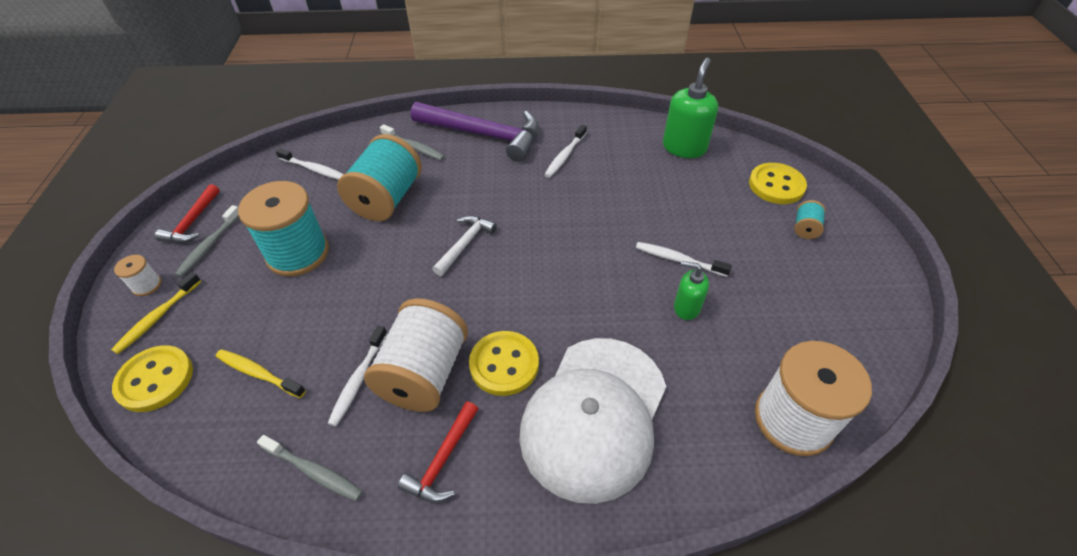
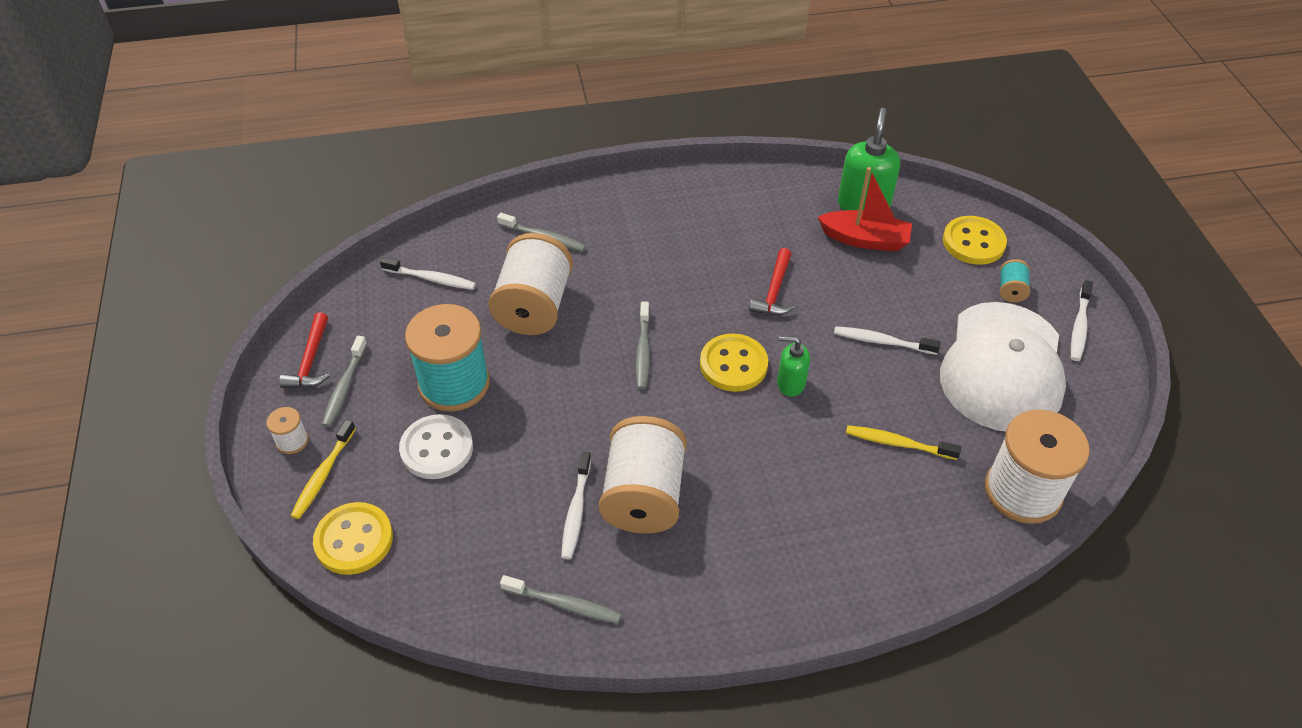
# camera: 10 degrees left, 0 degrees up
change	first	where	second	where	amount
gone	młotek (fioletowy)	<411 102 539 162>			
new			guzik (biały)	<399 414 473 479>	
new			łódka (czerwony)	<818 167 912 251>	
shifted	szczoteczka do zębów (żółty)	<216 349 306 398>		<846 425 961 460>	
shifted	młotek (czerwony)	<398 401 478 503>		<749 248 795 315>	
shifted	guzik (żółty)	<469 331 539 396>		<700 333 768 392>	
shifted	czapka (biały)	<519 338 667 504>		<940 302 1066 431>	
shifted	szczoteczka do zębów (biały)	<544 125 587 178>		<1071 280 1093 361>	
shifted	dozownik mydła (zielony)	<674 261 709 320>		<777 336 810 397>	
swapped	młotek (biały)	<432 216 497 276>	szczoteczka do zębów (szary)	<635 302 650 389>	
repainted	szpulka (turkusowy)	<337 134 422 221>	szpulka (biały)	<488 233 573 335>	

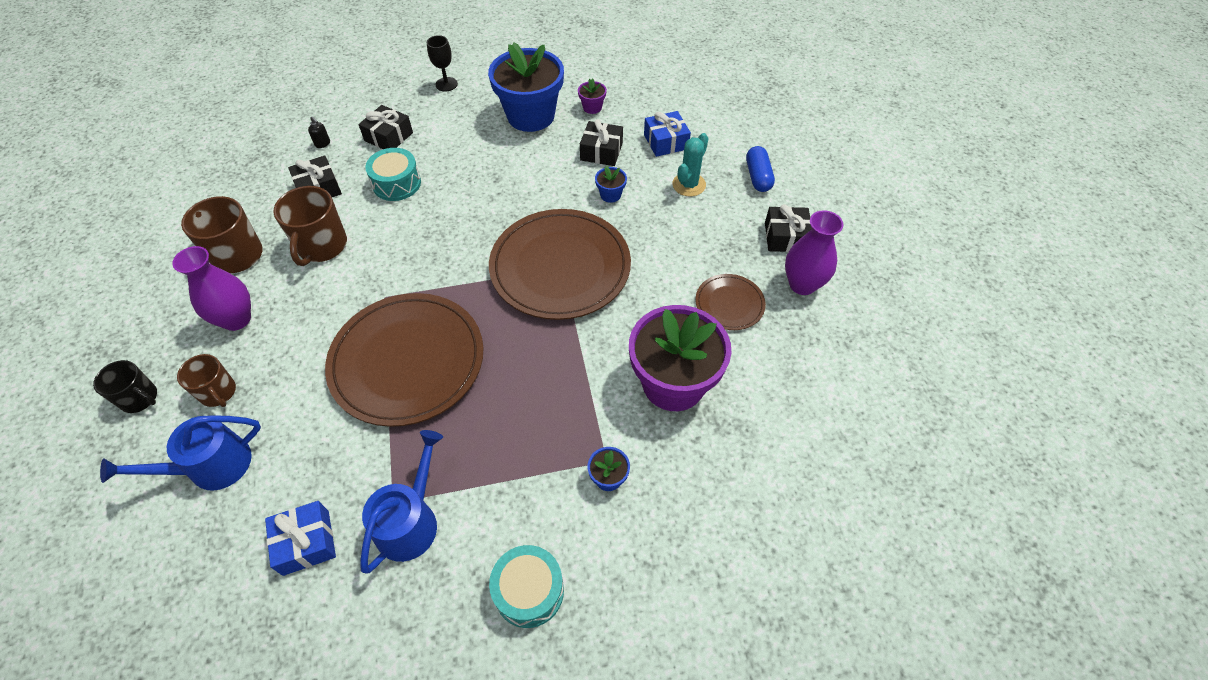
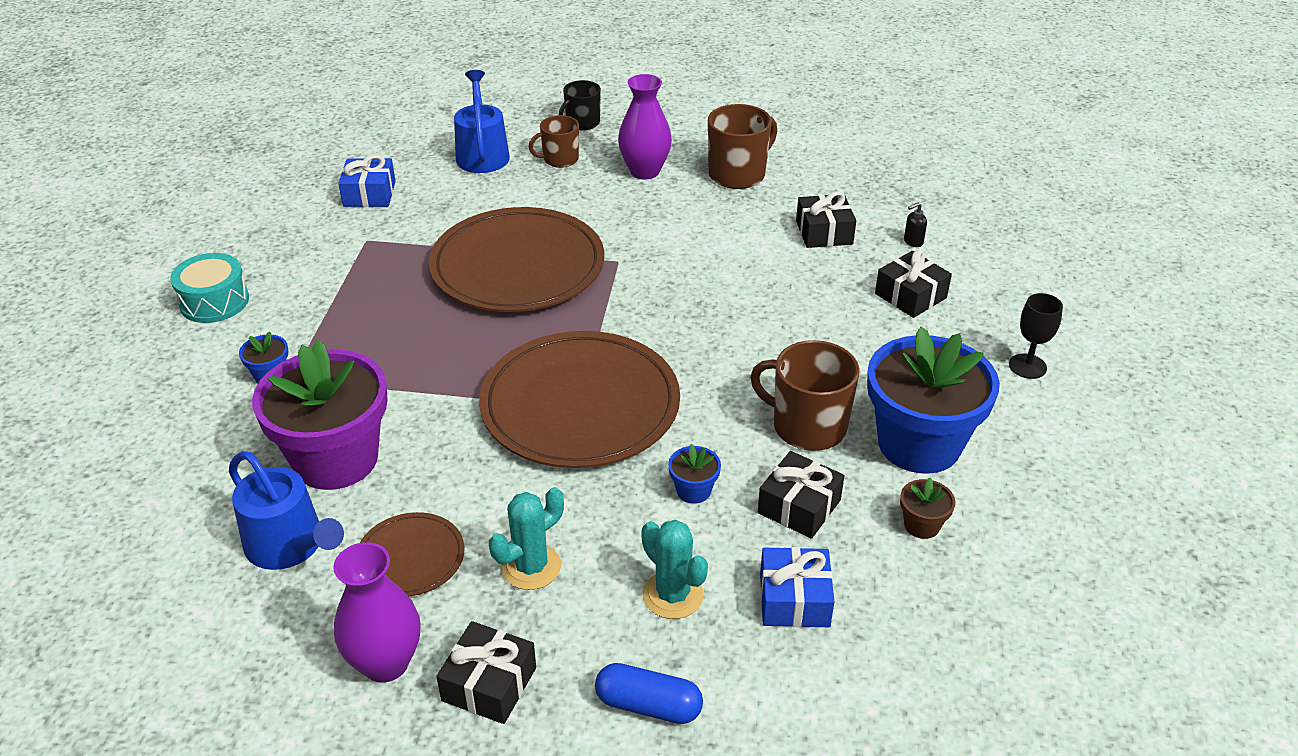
# camera: 110 degrees right, 15 degrees down
change	first	where	second	where	amount
gone	bęben (turkusowy)	<365 148 421 201>			
new			kaktus (turkusowy)	<489 487 564 590>	
shifted	kubek (brązowy)	<273 186 347 266>		<750 340 859 451>	
shifted	konewka (niebieski)	<360 430 443 574>		<229 451 344 570>	
repainted	doniczka (fioletowy)	<578 78 607 114>	doniczka (brązowy)	<900 478 955 539>	

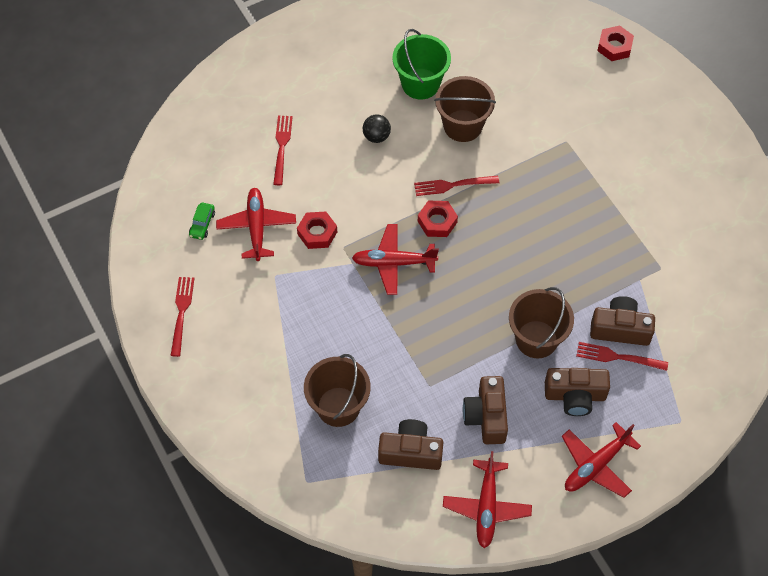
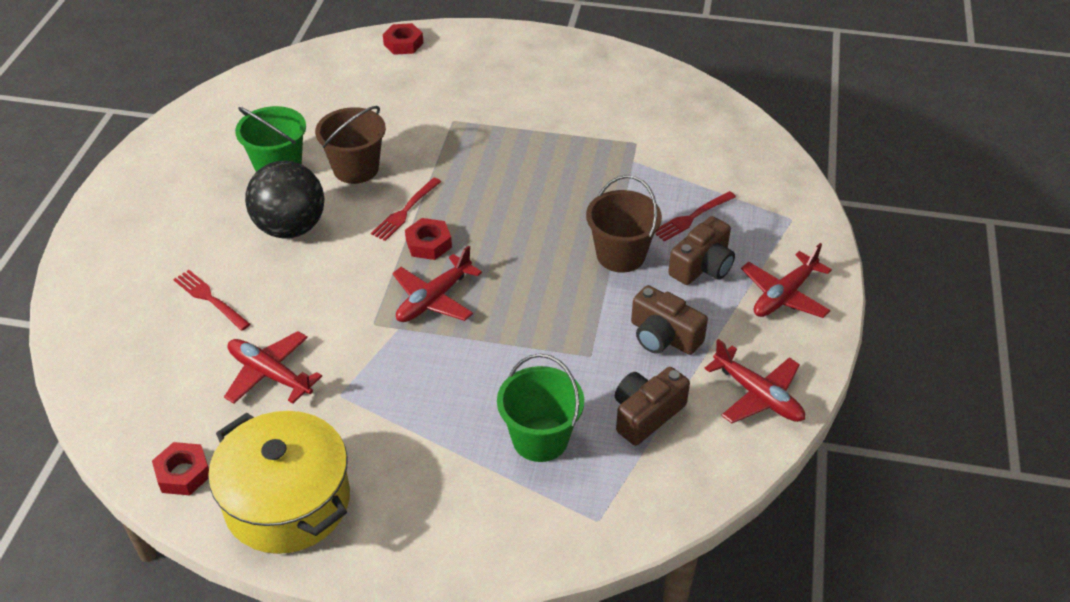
# camera: 50 degrees left, 15 degrees down
change	first	where	second	where	amount
gone	samochód (zielony)	<189 203 215 240>			
gone	aparat fotograficzny (brązowy)	<590 296 655 346>			
shifted	nakrętka (czerwony)	<297 211 337 249>		<152 442 209 495>	
swapped	widelec (czerwony)	<171 277 195 357>	garnek (żółty)	<208 411 350 554>	
repainted	wiadro (brązowy)	<304 354 371 427>	wiadro (zielony)	<497 354 584 462>	
rotated	samolot (czerwony)	<562 422 641 498>		<741 243 832 318>	45 degrees clockwise
scaled	piłka (czarny)	<362 114 391 143>		<245 161 325 238>	x2.20

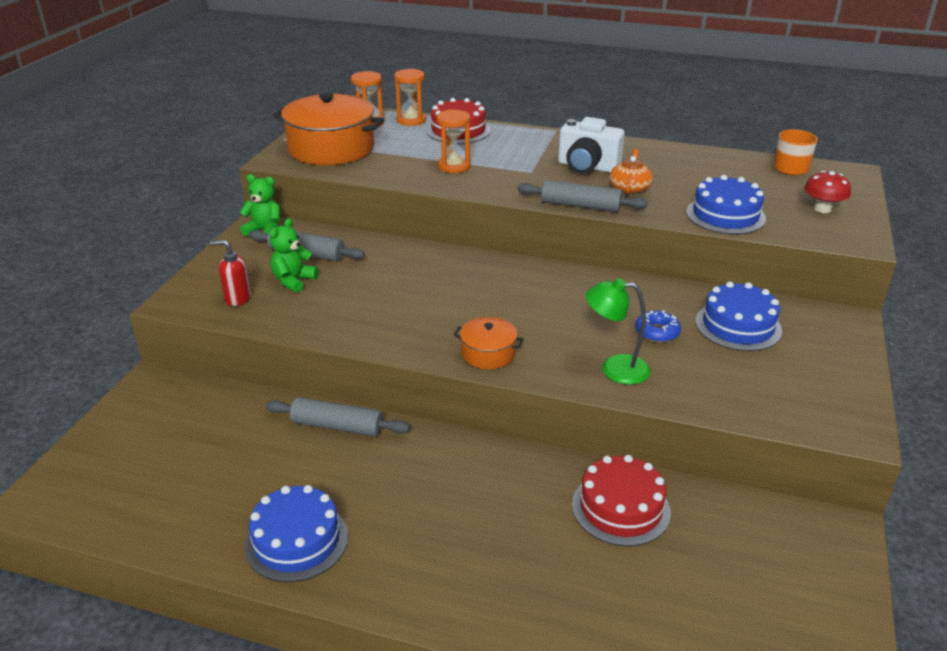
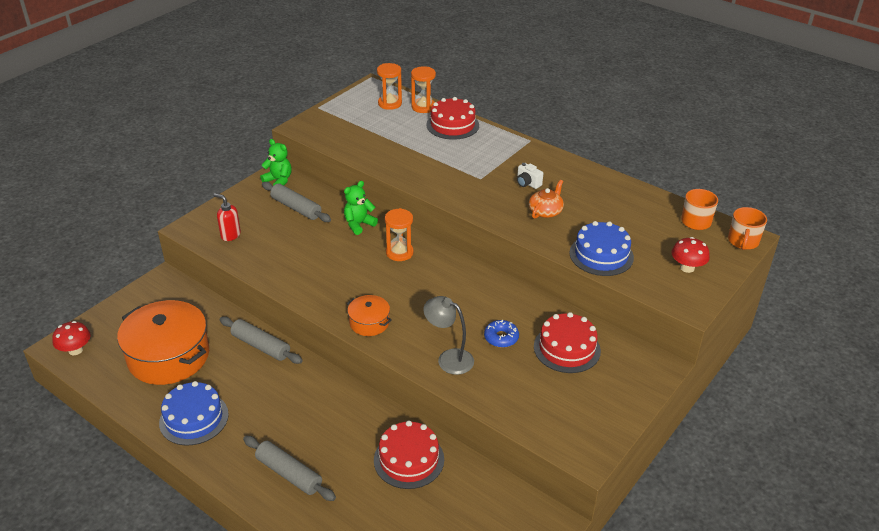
# camera: 20 degrees right, 5 degrees up
change	first	where	second	where	amount
new			grzyb (czerwony)	<52 321 91 355>	
new			kubek (pomarańczowy)	<728 207 767 250>	
shifted	miś (zielony)	<270 218 318 293>		<344 181 378 235>	
shifted	garnek (pomarańczowy)	<274 93 384 165>		<117 300 209 385>	
shifted	klepsydra (pomarańczowy)	<437 110 471 173>		<385 208 413 261>	
shifted	wałek do ciasta (szary)	<517 180 648 212>		<243 436 336 501>	
repainted	lampka (zielony)	<586 278 651 385>	lampka (szary)	<423 296 474 375>	
repainted	tort (niebieski)	<696 282 782 351>	tort (czerwony)	<534 312 601 373>	
scaled	aparat fotograficzny (biały)	<558 117 625 174>		<517 163 543 189>	x0.51

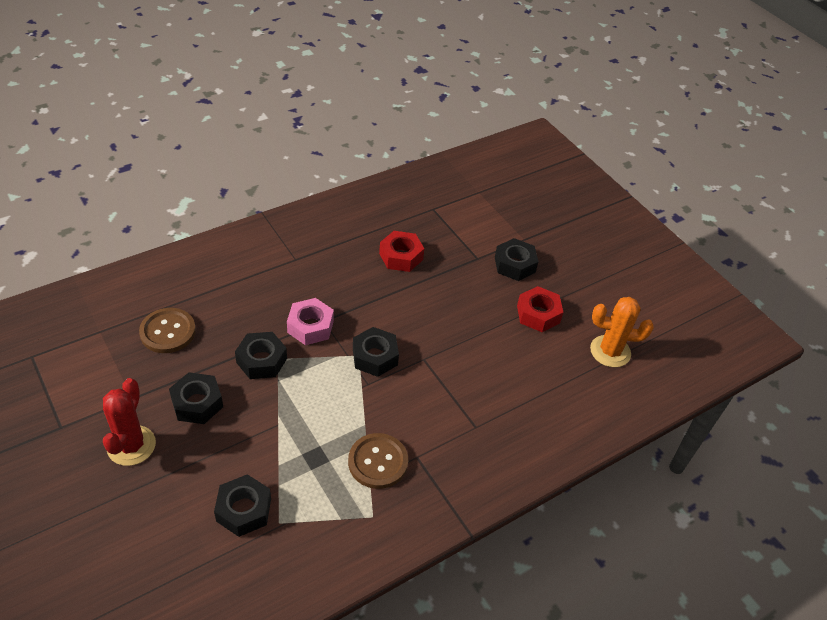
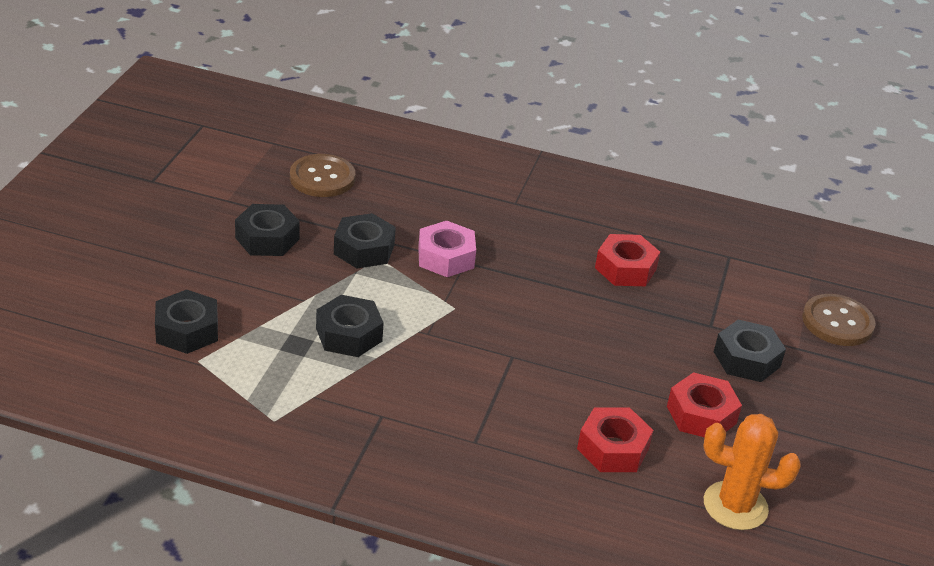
# camera: 50 degrees right, 10 degrees down
change	first	where	second	where	amount
gone	kaktus (czerwony)	<103 378 156 466>			
new			nakrętka (czerwony)	<577 407 653 472>	
shifted	guzik (brązowy)	<348 433 408 489>		<802 294 876 346>	
shifted	nakrętka (czarny)	<353 327 399 377>		<316 295 384 357>	
rotated	kaktus (pomarańczowy)	<590 297 654 367>		<703 414 801 530>	45 degrees counterclockwise

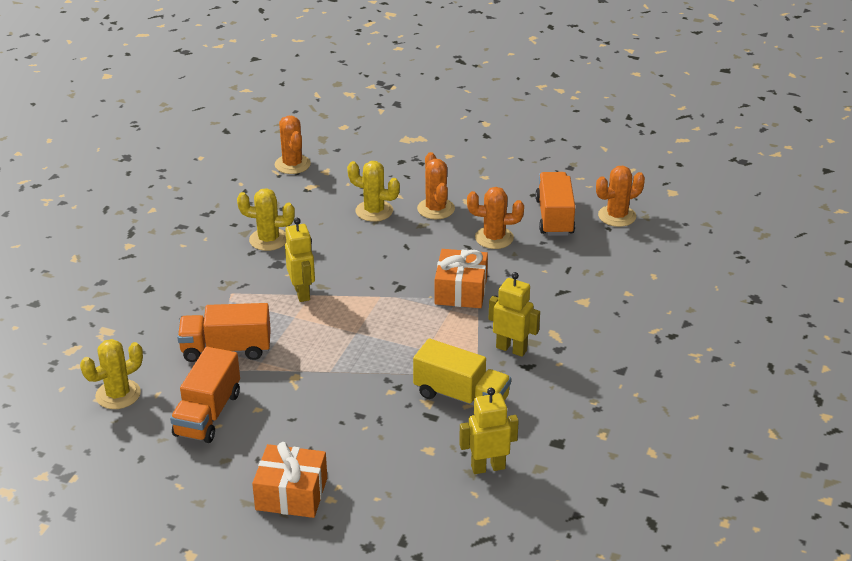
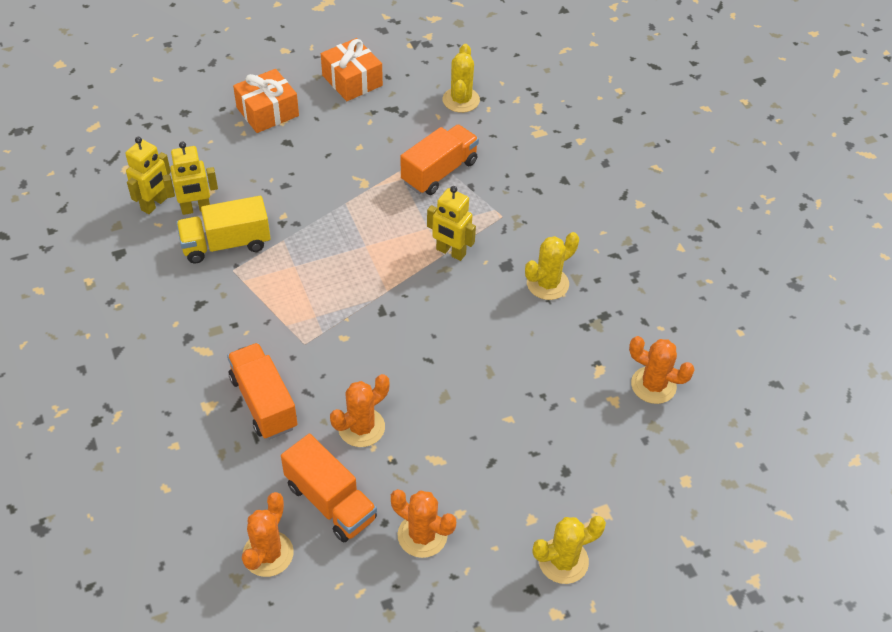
# camera: 135 degrees right, 15 degrees up
change	first	where	second	where	amount
shifted	ciężarówka (pomarańczowy)	<170 347 240 443>		<227 343 297 439>	
shifted	kaktus (żółty)	<347 161 400 222>		<532 516 606 584>	
shifted	kaktus (pomarańczowy)	<417 152 455 219>		<391 489 456 558>	
shifted	prezent (pomarańczowy)	<434 249 488 308>		<321 38 383 101>	
shifted	robot (żółty)	<489 272 540 357>		<162 141 218 215>	

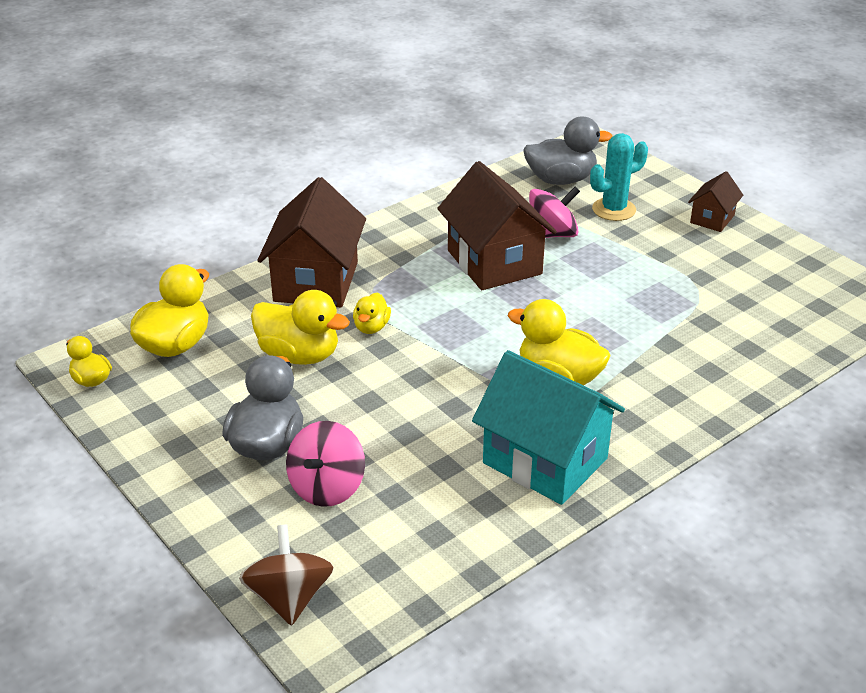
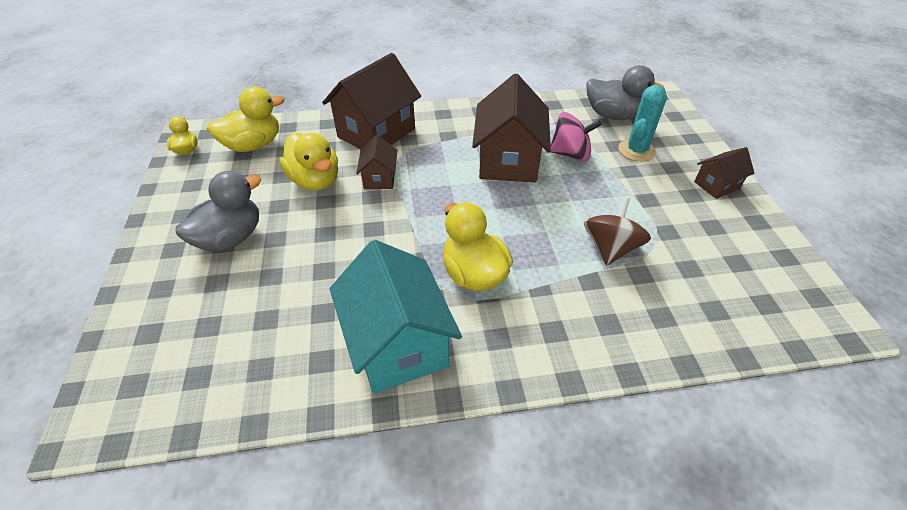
# camera: 30 degrees right, 10 degrees up
change	first	where	second	where	amount
gone	bączek (różowy)	<286 421 365 507>			
shifted	bączek (brązowy)	<239 524 334 626>		<584 197 651 266>	
swapped	kaczka (żółty)	<353 293 391 334>	domek (brązowy)	<356 135 397 189>	
rotated	kaktus (turkusowy)	<590 133 648 221>		<618 85 667 162>	60 degrees counterclockwise

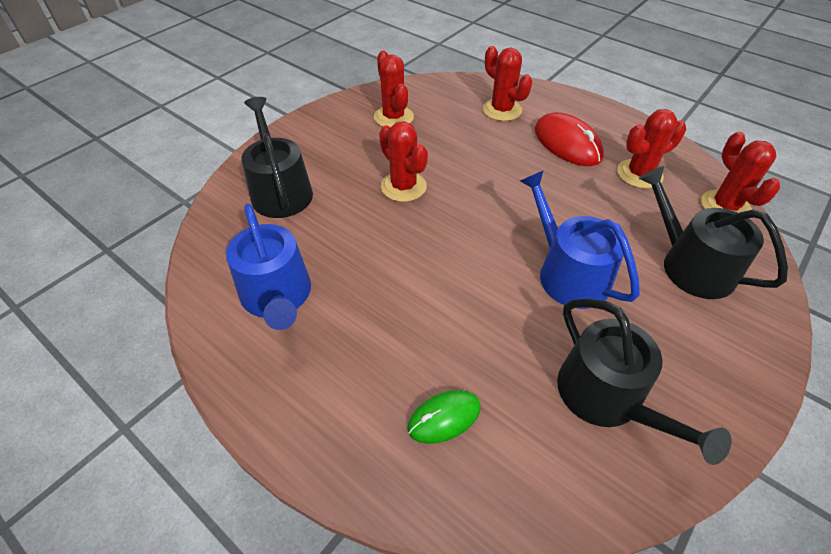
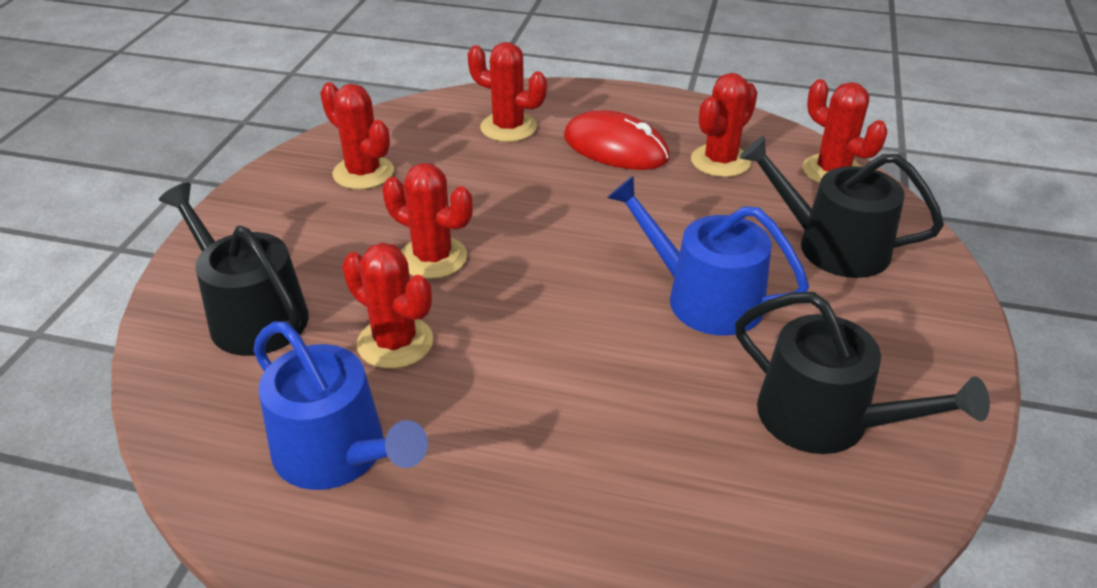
# camera: 25 degrees left, 10 degrees down
change	first	where	second	where	amount
gone	myszka (zielony)	<407 390 481 444>			
new			kaktus (czerwony)	<342 243 433 369>	

